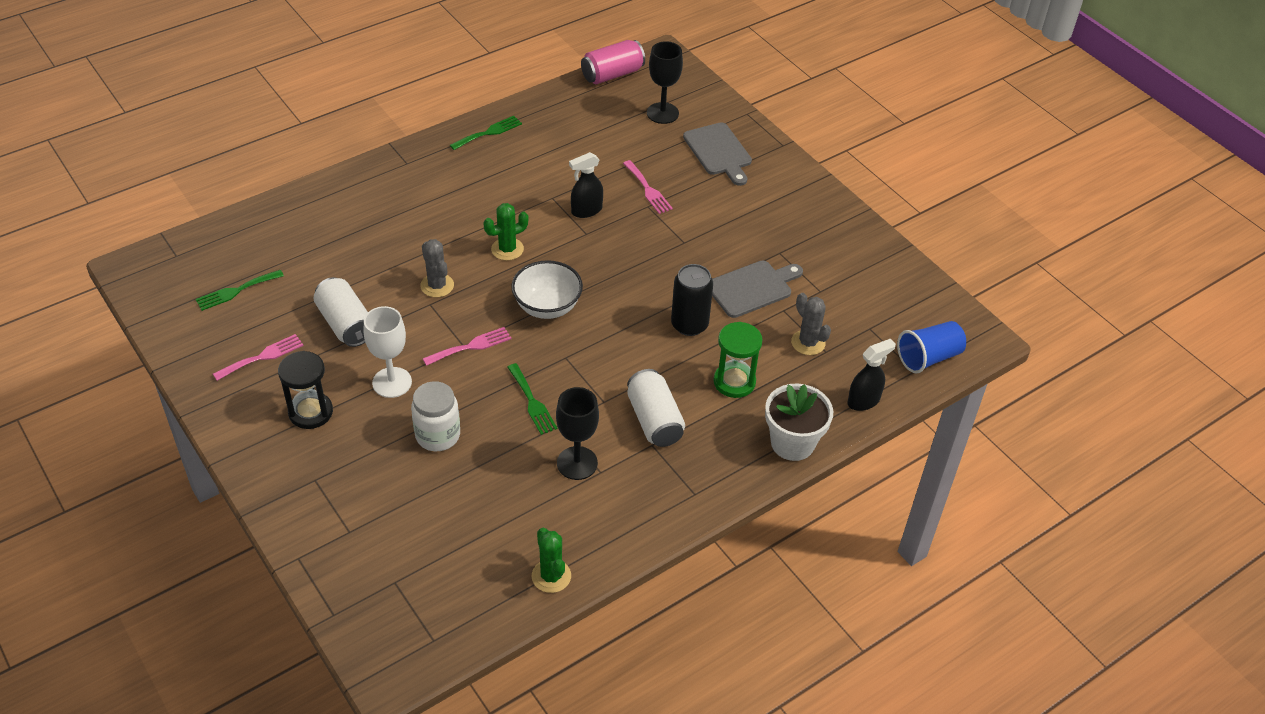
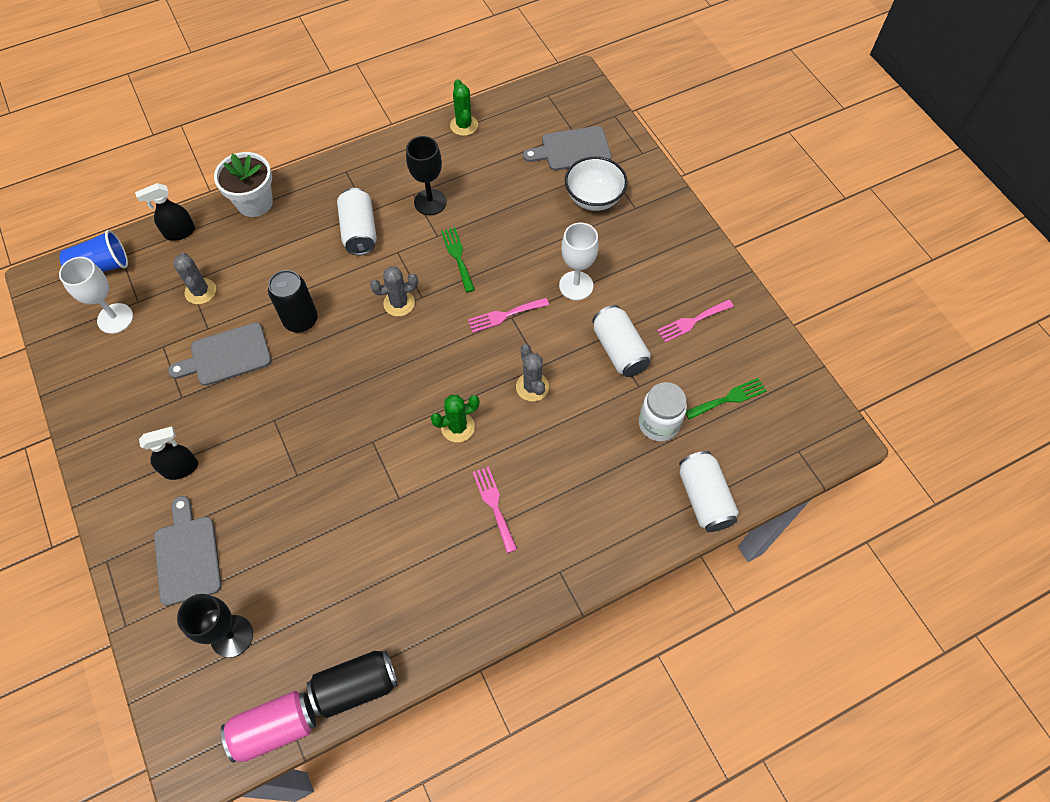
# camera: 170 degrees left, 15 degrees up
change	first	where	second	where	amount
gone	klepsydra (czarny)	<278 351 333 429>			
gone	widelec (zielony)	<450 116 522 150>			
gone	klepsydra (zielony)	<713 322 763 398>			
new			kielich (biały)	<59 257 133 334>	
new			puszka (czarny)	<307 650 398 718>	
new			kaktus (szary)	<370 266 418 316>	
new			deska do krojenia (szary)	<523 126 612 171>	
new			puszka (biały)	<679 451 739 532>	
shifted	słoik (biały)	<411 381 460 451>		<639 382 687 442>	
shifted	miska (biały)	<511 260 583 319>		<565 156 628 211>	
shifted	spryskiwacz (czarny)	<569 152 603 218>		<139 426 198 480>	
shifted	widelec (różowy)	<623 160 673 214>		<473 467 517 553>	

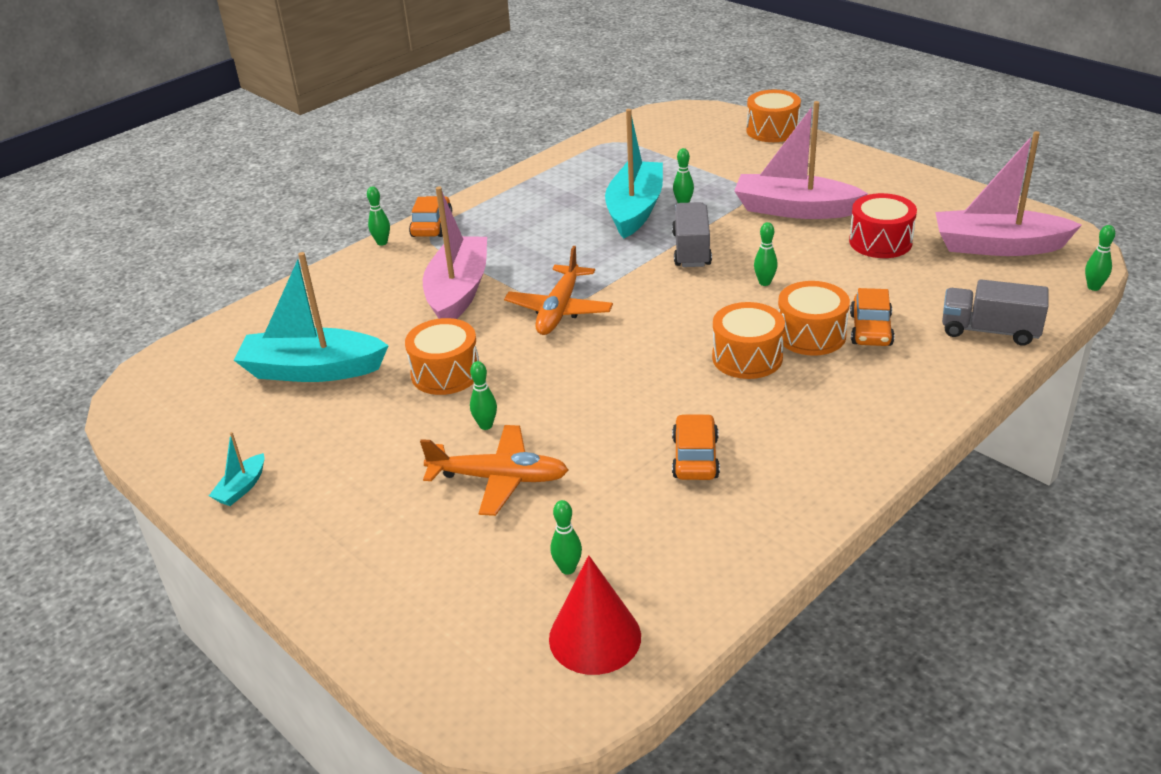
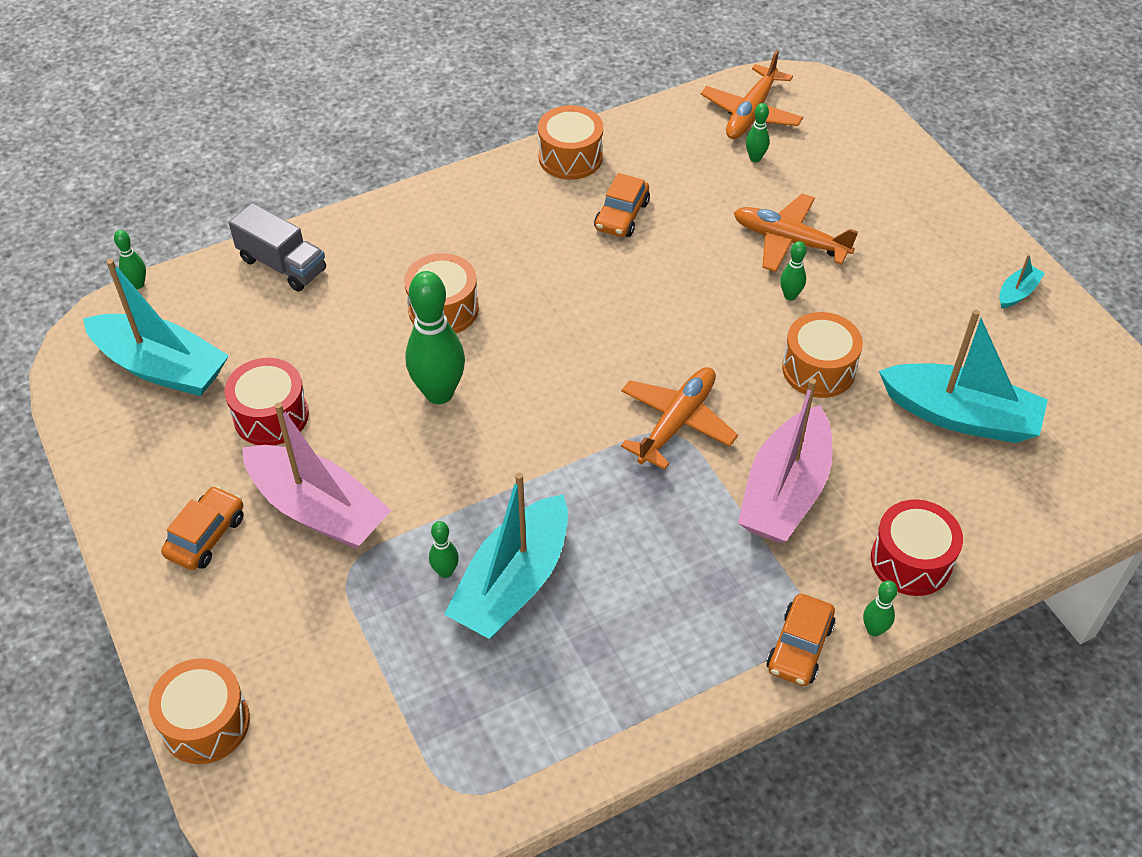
# camera: 165 degrees left, 15 degrees up
change	first	where	second	where	amount
gone	ciężarówka (szary)	<672 202 712 267>			
new			bęben (czerwony)	<871 499 963 596>	
shifted	bęben (pomarańczowy)	<712 302 785 379>		<538 105 603 180>	
shifted	samochód (pomarańczowy)	<850 288 895 346>		<161 486 244 570>	
swapped	stożek (czerwony)	<549 555 641 675>	samolot (pomarańczowy)	<701 50 803 139>	
repainted	łódka (różowy)	<935 131 1082 256>	łódka (turkusowy)	<83 259 229 396>	
scaled	kręgiel (zielony)	<754 222 778 286>		<406 271 465 404>	x2.16

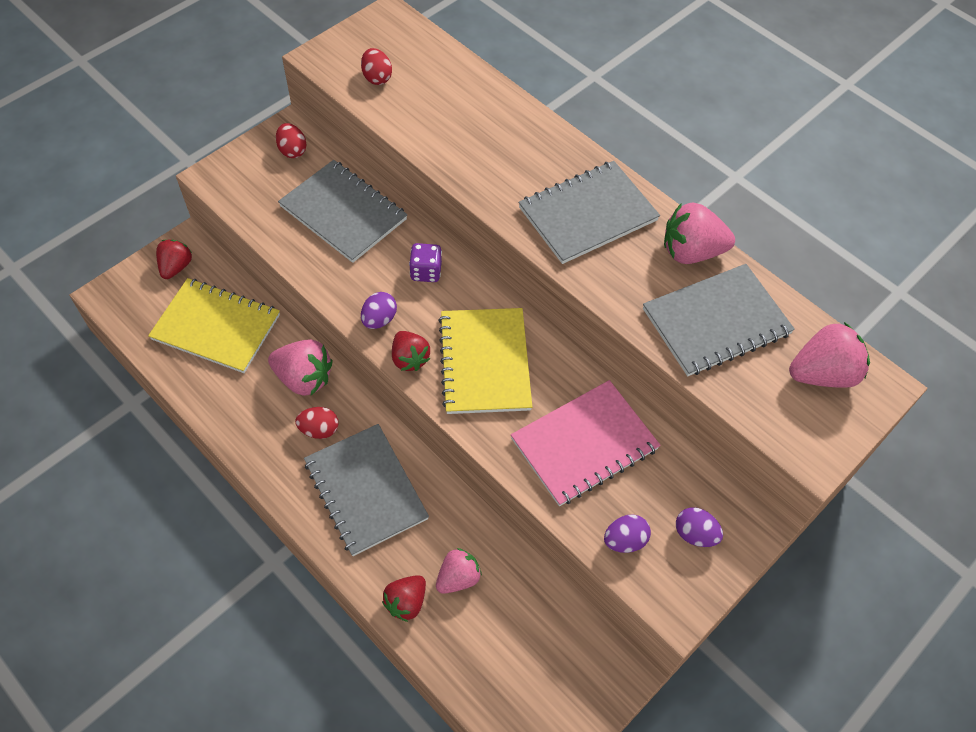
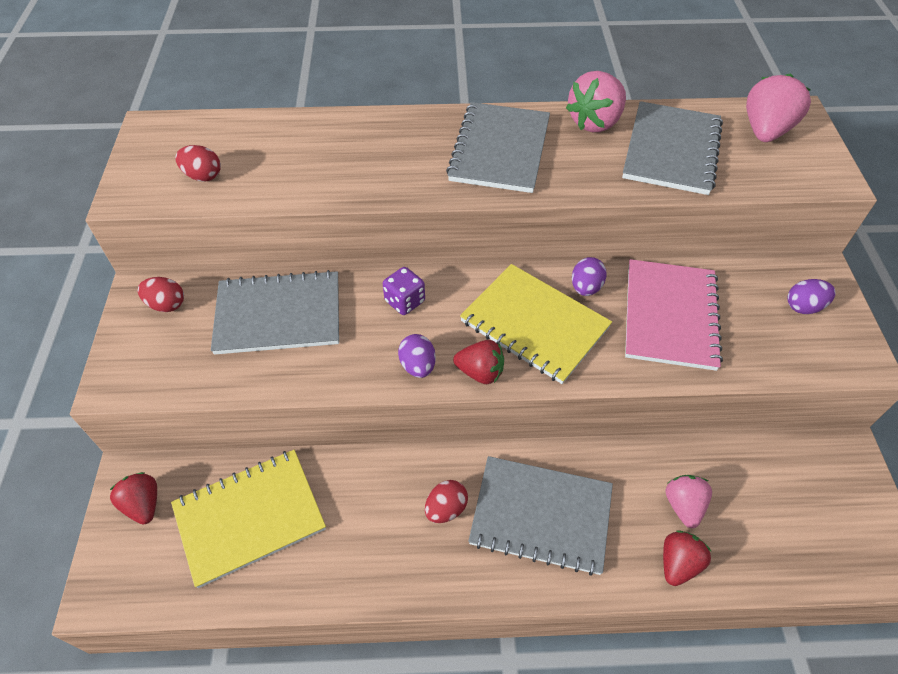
# camera: 45 degrees left, 5 degrees down
change	first	where	second	where	amount
gone	truskawka (różowy)	<268 339 333 396>			
shifted	jajko (fioletowy)	<604 514 651 553>		<572 257 607 296>	
rotated	truskawka (czerwony)	<382 575 426 622>		<663 530 712 586>	135 degrees counterclockwise

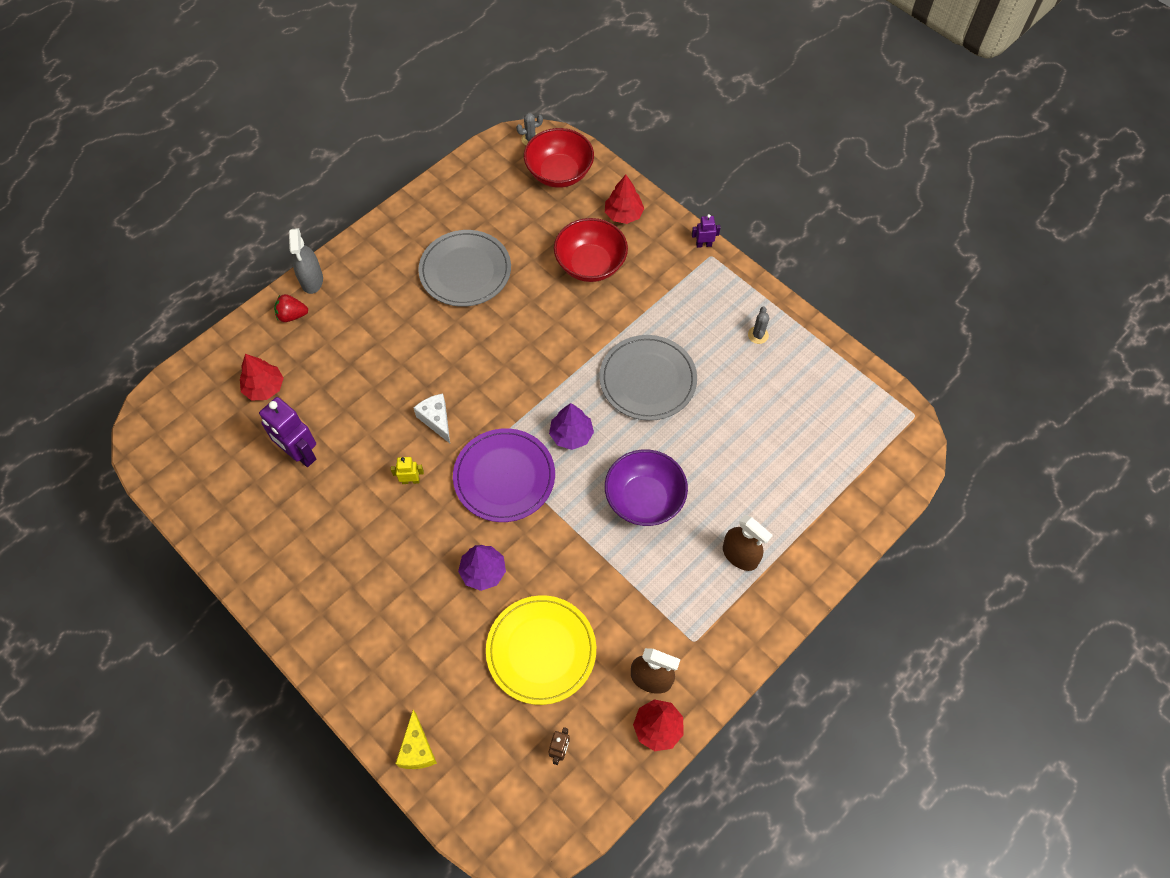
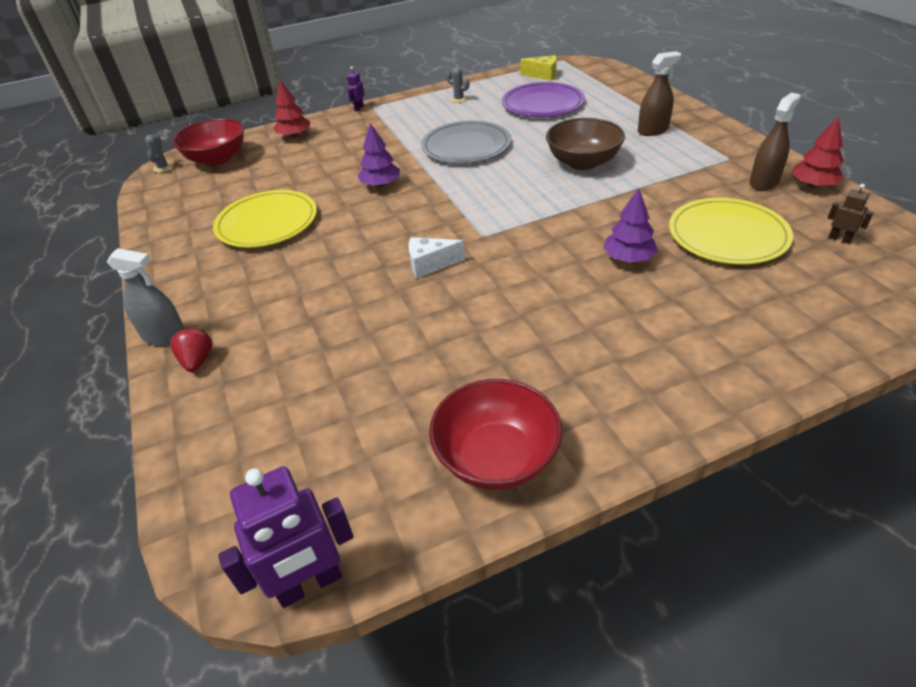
# camera: 65 degrees left, 20 degrees down
change	first	where	second	where	amount
gone	drzewko (czerwony)	<240 354 283 400>			
gone	robot (żółty)	<391 457 424 484>			
shifted	robot (fioletowy)	<259 397 316 467>		<218 466 353 608>	
shifted	ser (żółty)	<395 710 437 769>		<521 55 557 81>	
shifted	talerz (fioletowy)	<453 428 555 522>		<502 82 585 117>	
shifted	drzewko (fioletowy)	<549 403 594 450>		<358 123 400 187>	
shifted	miska (czerwony)	<554 218 628 282>		<429 379 562 490>	
repainted	talerz (szary)	<418 230 511 307>	talerz (żółty)	<213 190 317 248>	
repainted	miska (fioletowy)	<605 449 688 526>	miska (brązowy)	<546 118 625 170>	
rotated	truskawka (czerwony)	<274 294 308 322>		<170 327 212 372>	150 degrees clockwise

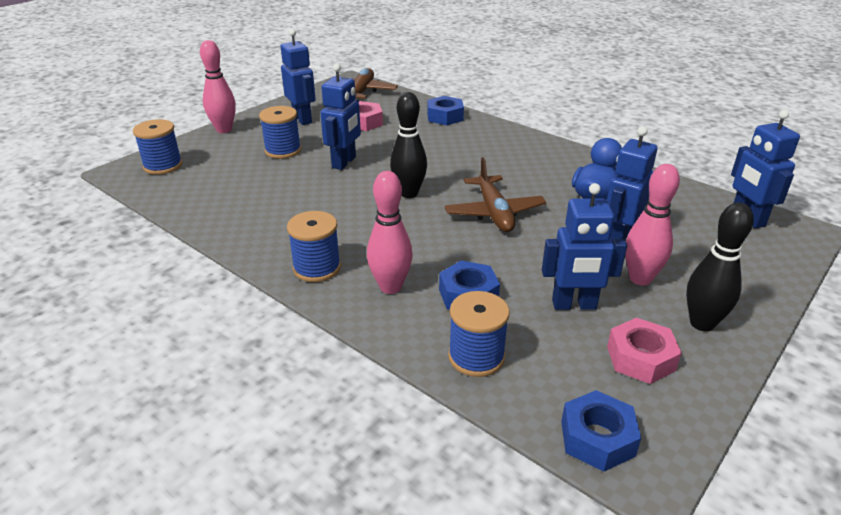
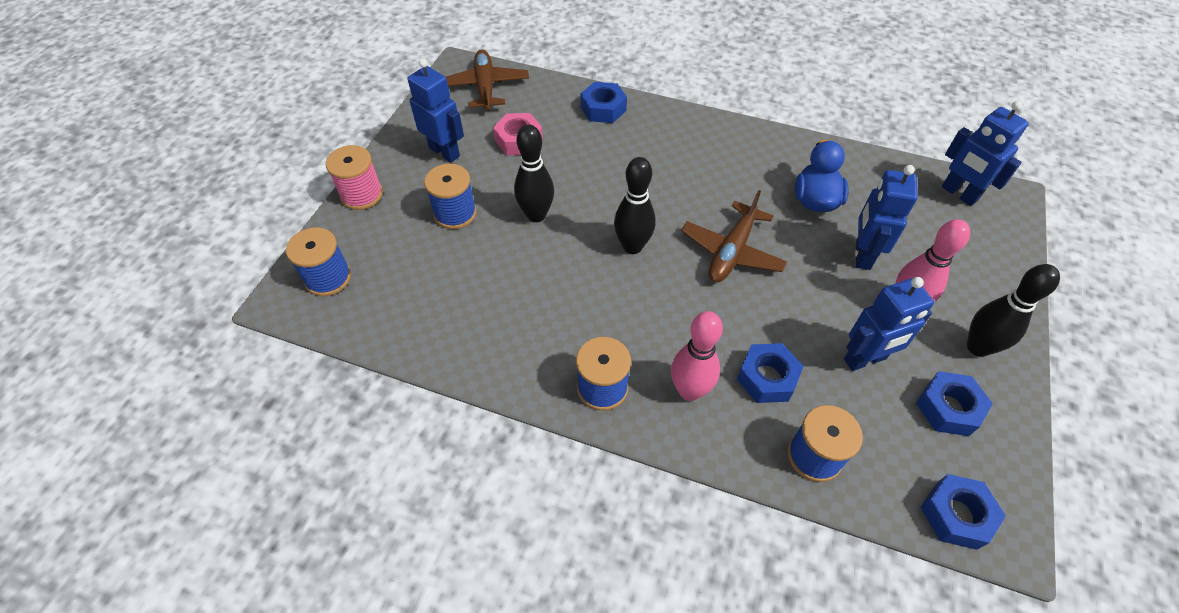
# camera: 20 degrees left, 20 degrees up
change	first	where	second	where	amount
swapped	kręgiel (różowy)	<200 40 236 133>	szpulka (różowy)	<326 145 383 210>	
swapped	robot (niebieski)	<320 64 361 170>	kręgiel (czarny)	<514 124 554 222>	
repainted	nakrętka (różowy)	<607 318 682 384>	nakrętka (niebieski)	<916 371 993 436>	
rotated	samolot (brązowy)	<444 157 546 232>		<681 190 787 282>	60 degrees clockwise

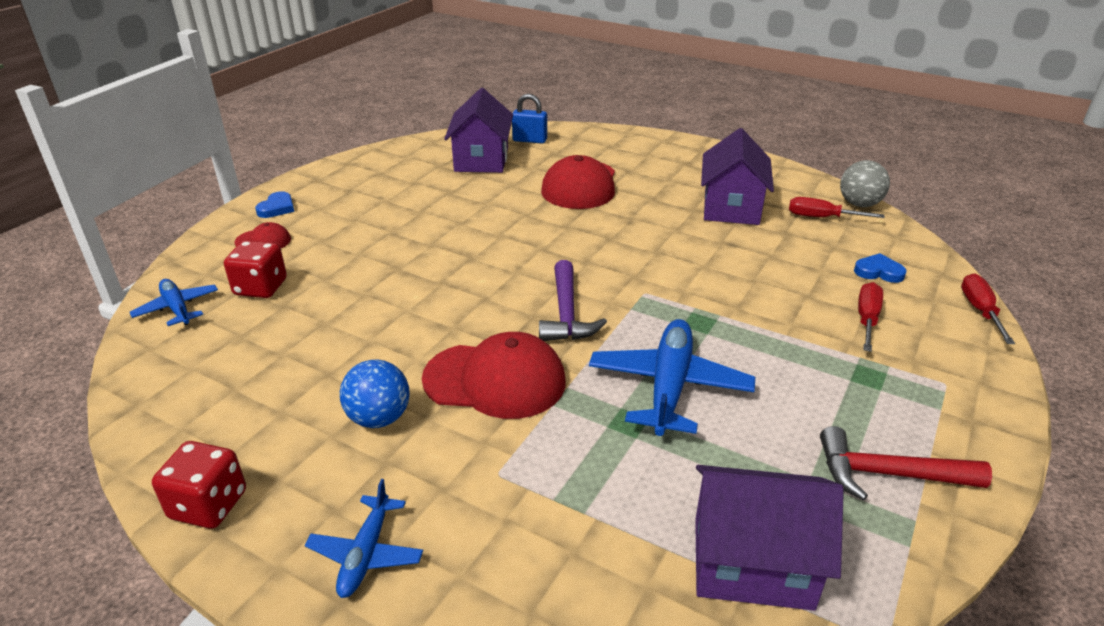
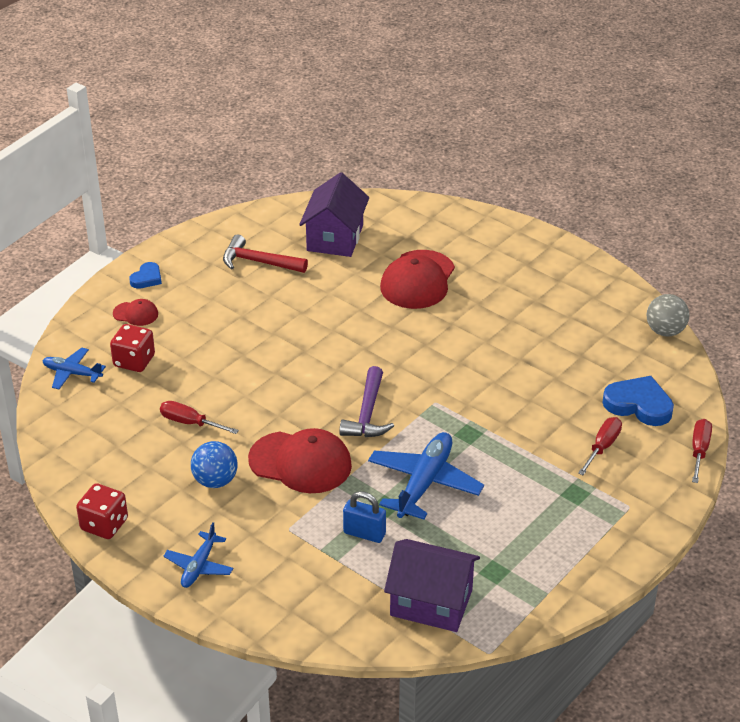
# camera: 10 degrees right, 5 degrees up
change	first	where	second	where	amount
gone	domek (fioletowy)	<701 128 774 225>			
shifted	kłódka (niebieski)	<512 94 547 144>		<343 491 386 543>	
shifted	śrubokręt (czerwony)	<789 197 885 218>		<160 401 239 434>	
shifted	młotek (czerwony)	<820 426 992 501>		<223 235 308 273>	
rotated	samolot (niebieski)	<130 279 218 326>		<42 348 106 389>	45 degrees counterclockwise
scaled	serce (niebieski)	<854 253 907 283>		<602 376 674 426>	x1.76

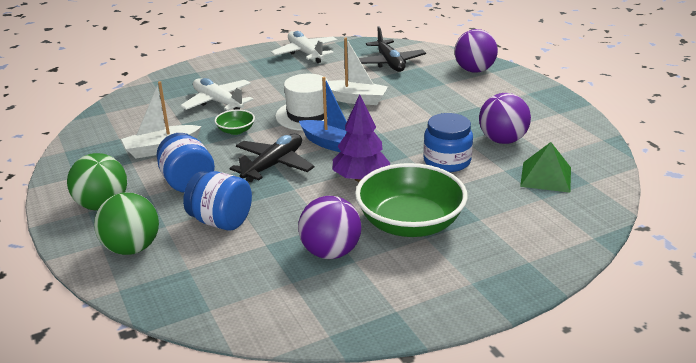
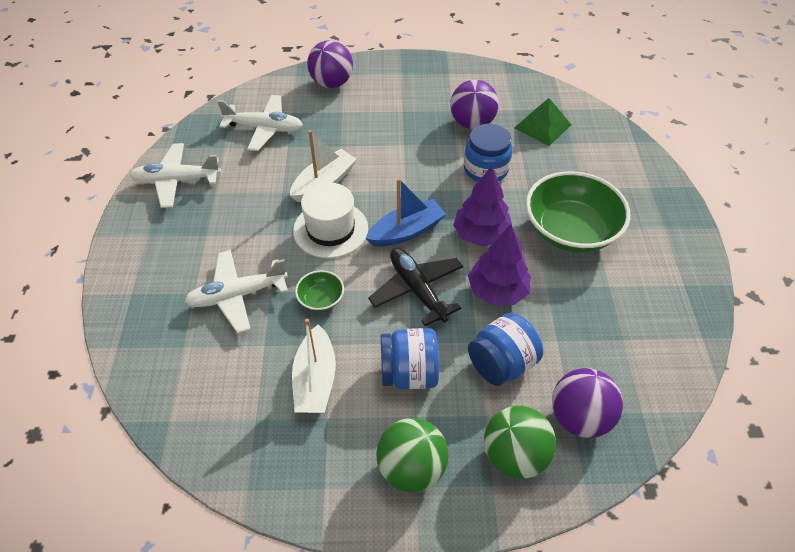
# camera: 65 degrees left, 20 degrees up
change	first	where	second	where	amount
new			drzewko (fioletowy)	<468 225 531 305>	
shifted	piłka (fioletowy)	<298 196 361 259>		<552 368 623 438>	
repainted	samolot (czarny)	<359 26 426 72>	samolot (biały)	<217 95 303 151>	

